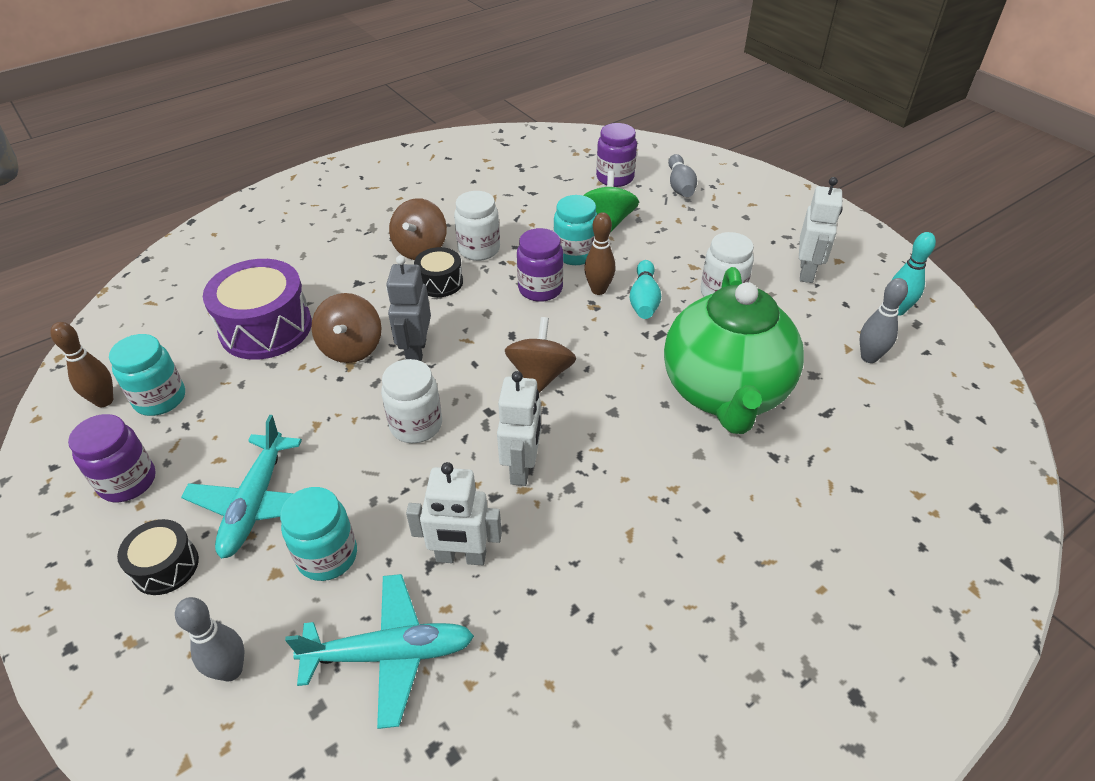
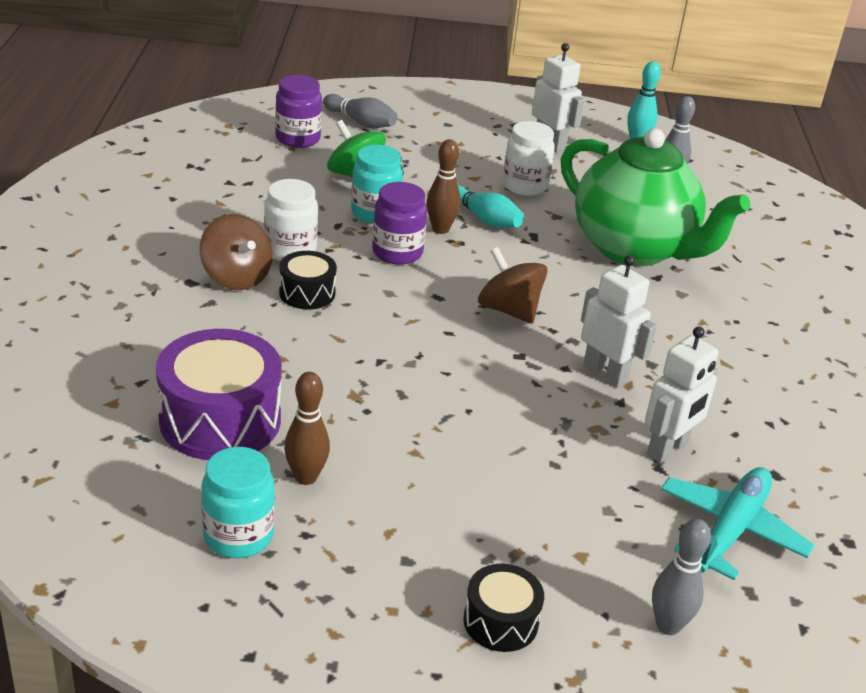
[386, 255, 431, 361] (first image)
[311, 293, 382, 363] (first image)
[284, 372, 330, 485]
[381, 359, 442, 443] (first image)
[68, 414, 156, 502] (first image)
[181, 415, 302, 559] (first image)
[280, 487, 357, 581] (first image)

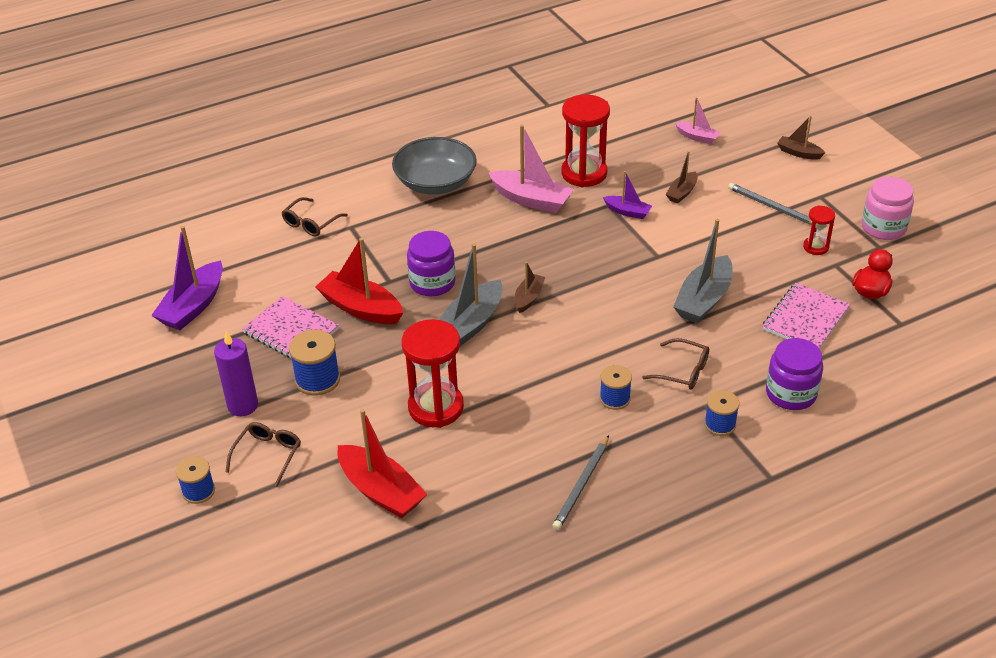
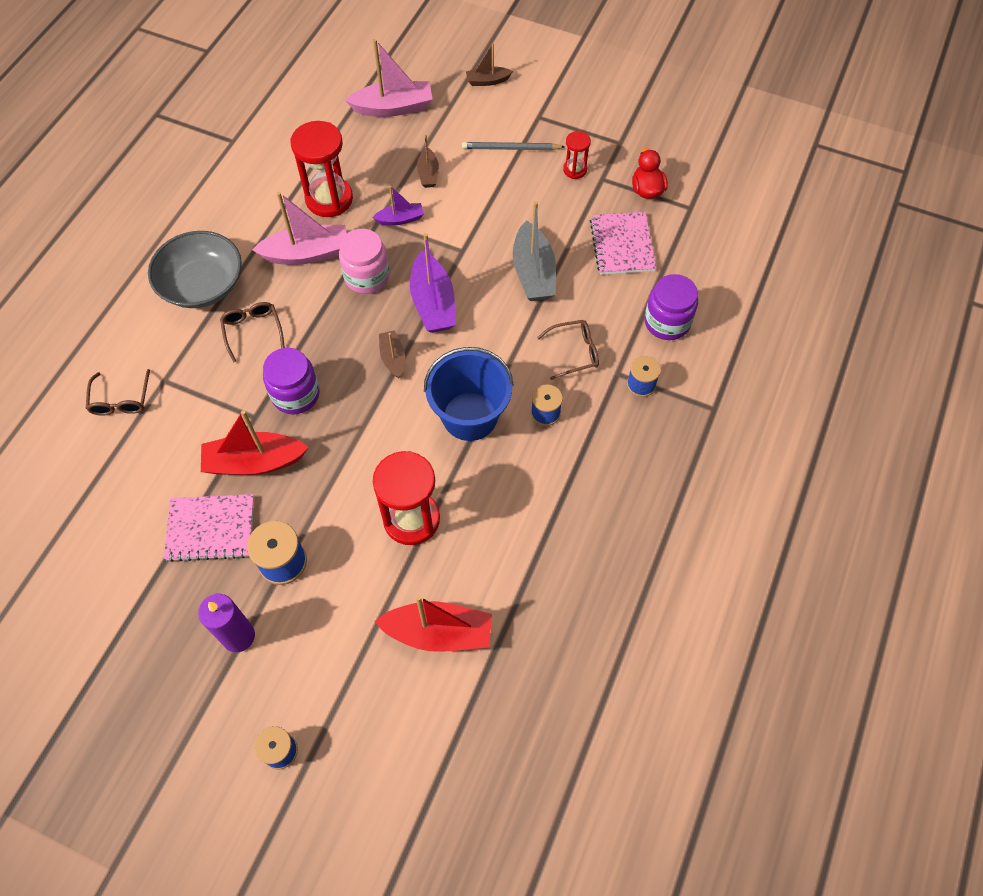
[345, 39, 433, 117]
[339, 229, 389, 294]
[410, 233, 456, 333]
[439, 243, 503, 346] (first image)
[220, 302, 285, 362]
[552, 435, 609, 530] (first image)
[424, 347, 514, 441]

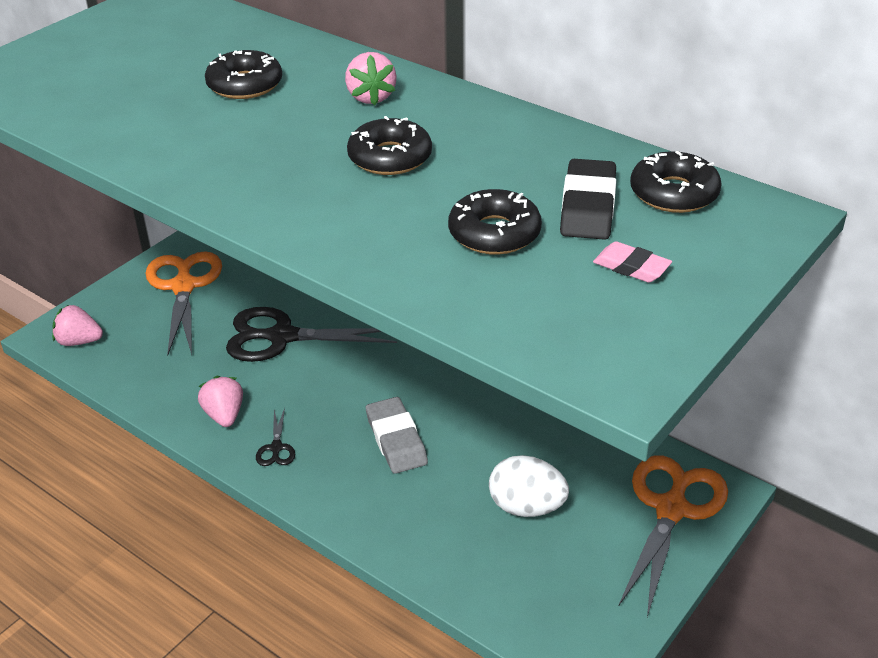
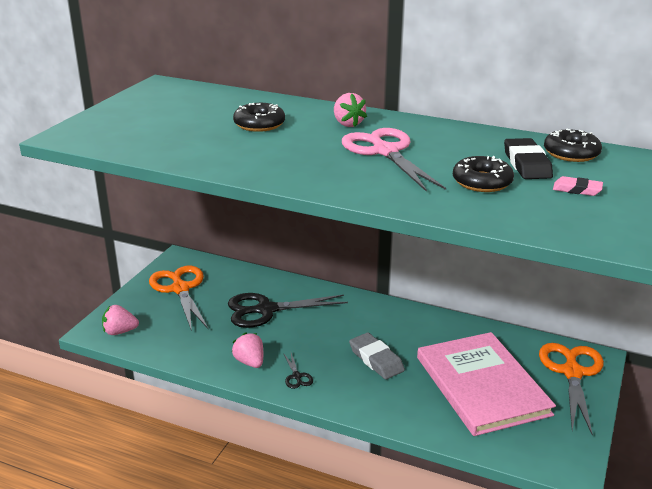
[342, 128, 446, 192]
[417, 332, 556, 436]

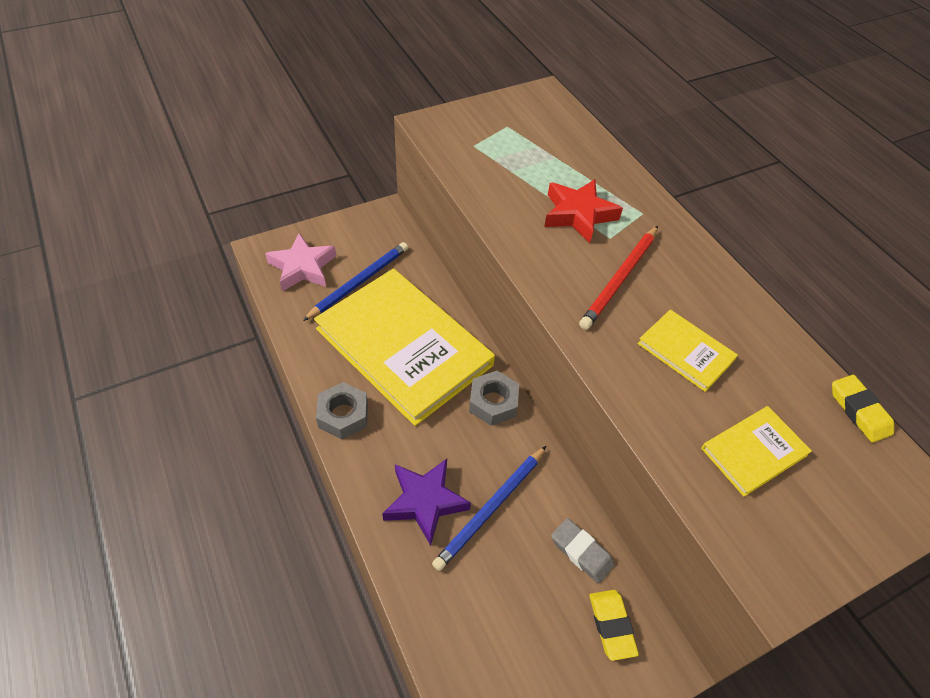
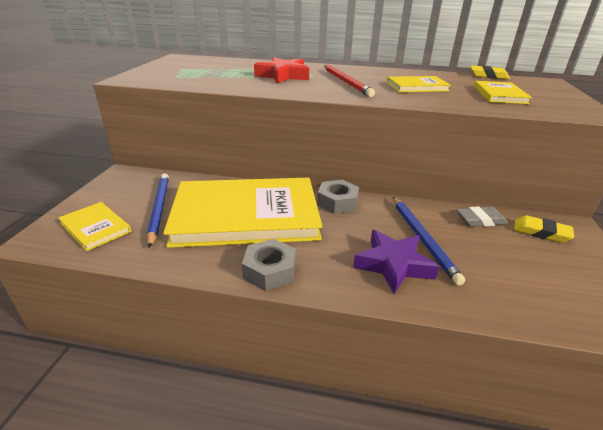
[58, 202, 131, 251]

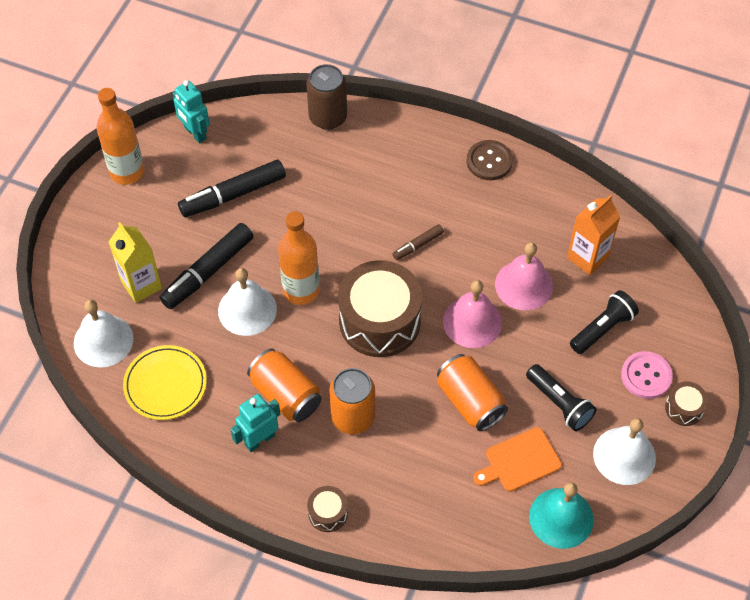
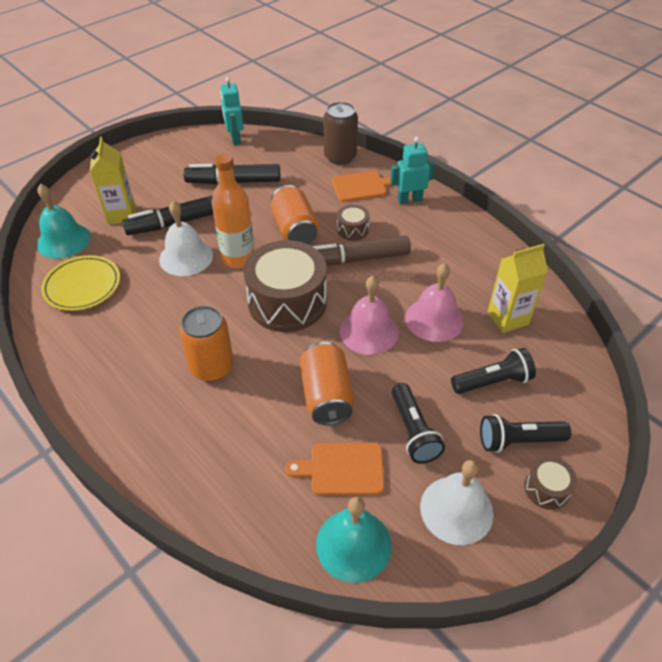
[97, 88, 144, 185] (first image)
[467, 140, 513, 180] (first image)
[487, 244, 548, 333]
[312, 235, 411, 266]
[37, 184, 91, 259]
[271, 185, 319, 244]
[480, 414, 571, 453]
[390, 137, 435, 204]
[337, 205, 370, 241]
[332, 171, 395, 202]

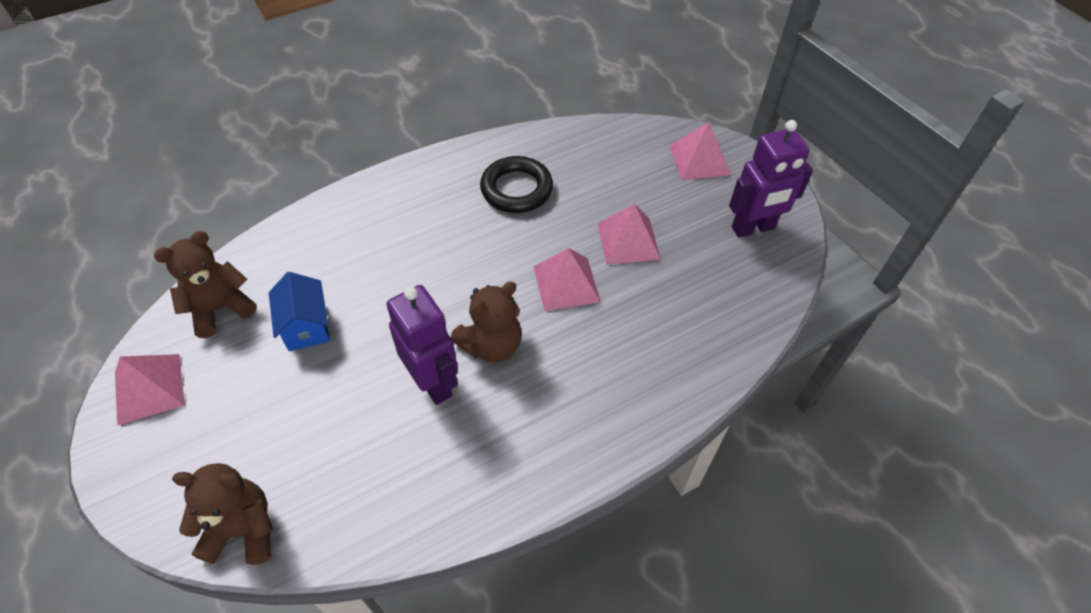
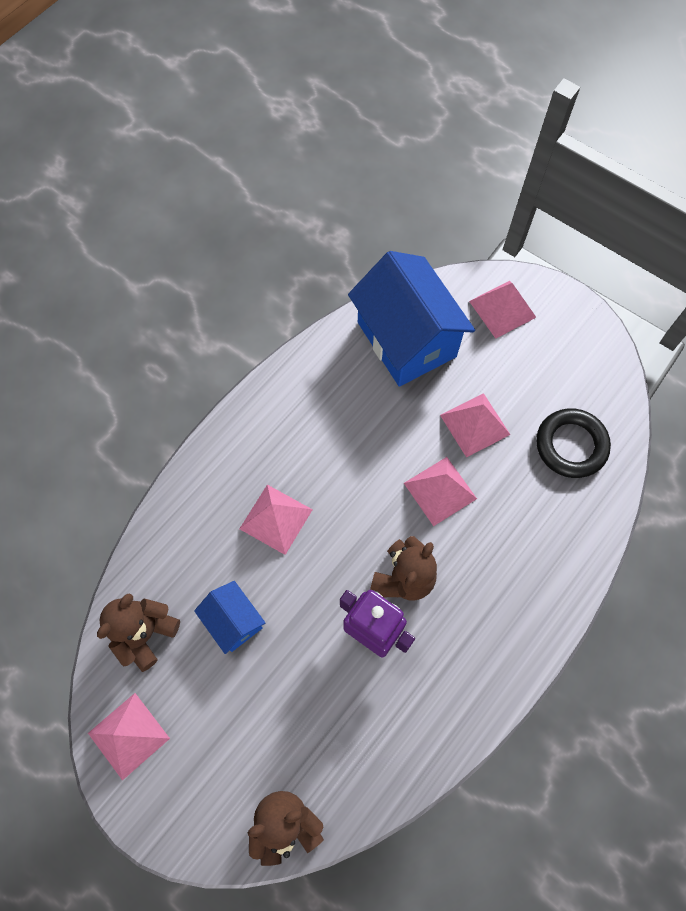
[729, 120, 813, 238] (first image)
[536, 408, 611, 478]
[348, 251, 475, 387]
[240, 485, 313, 555]

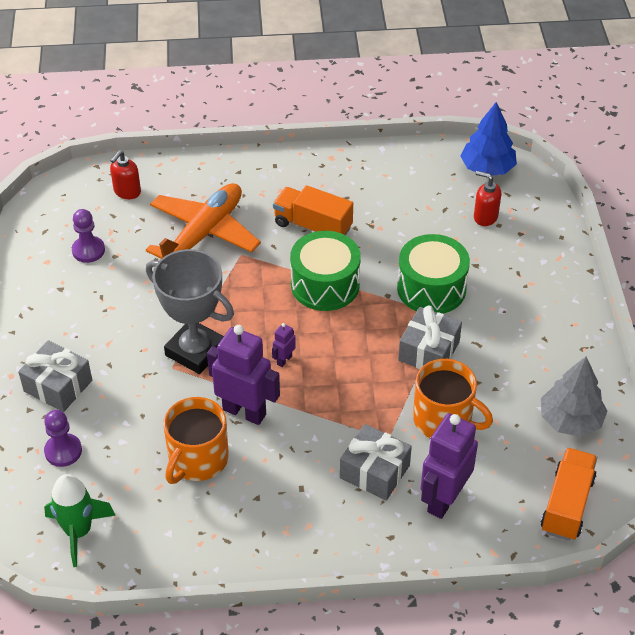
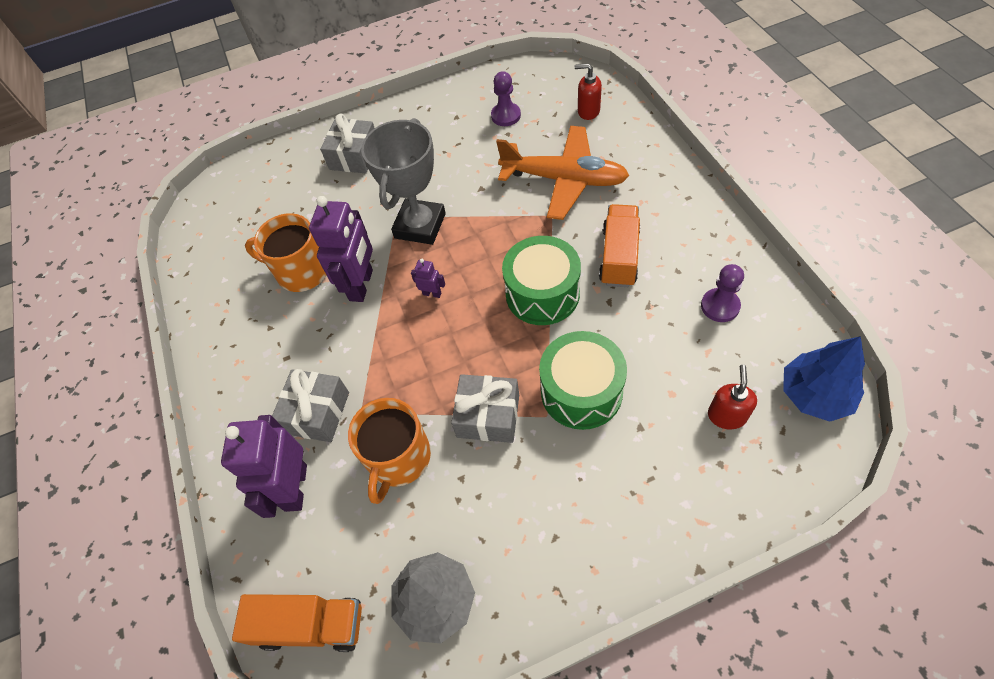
[701, 264, 744, 322]
[221, 415, 307, 518]
[44, 474, 115, 567] (first image)

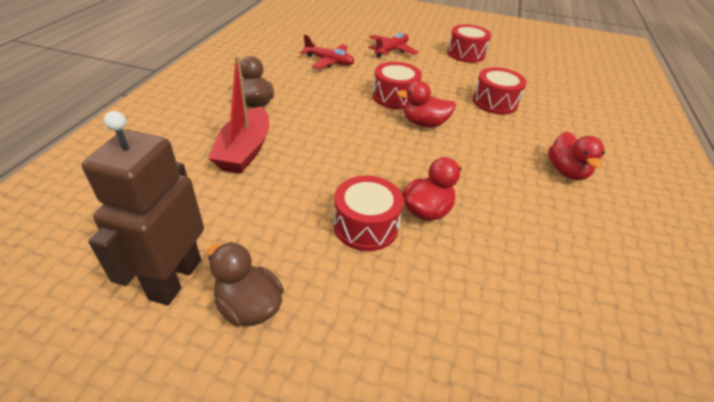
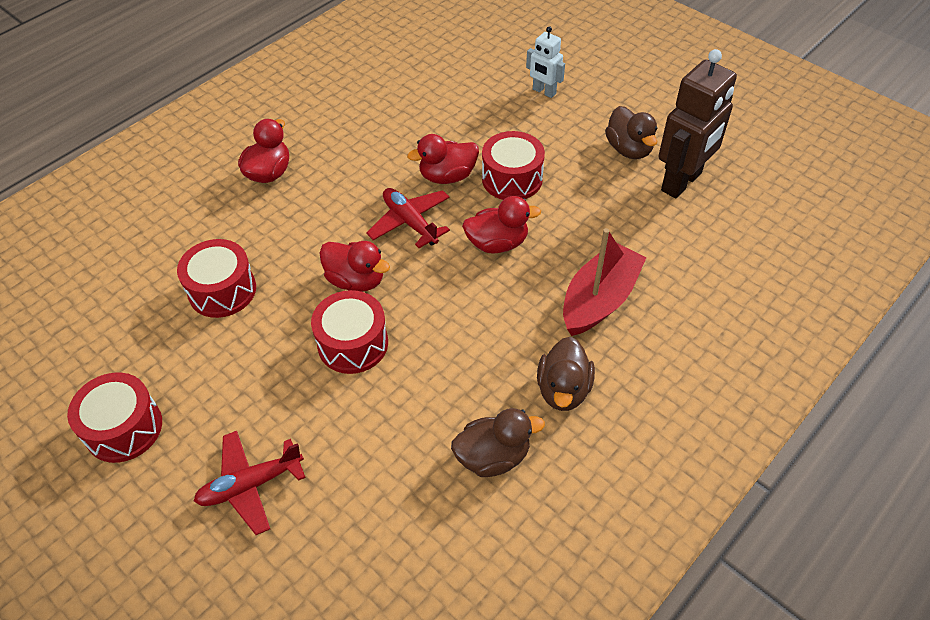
[366, 188, 450, 248]
[526, 26, 565, 98]
[462, 196, 541, 254]
[451, 408, 545, 477]

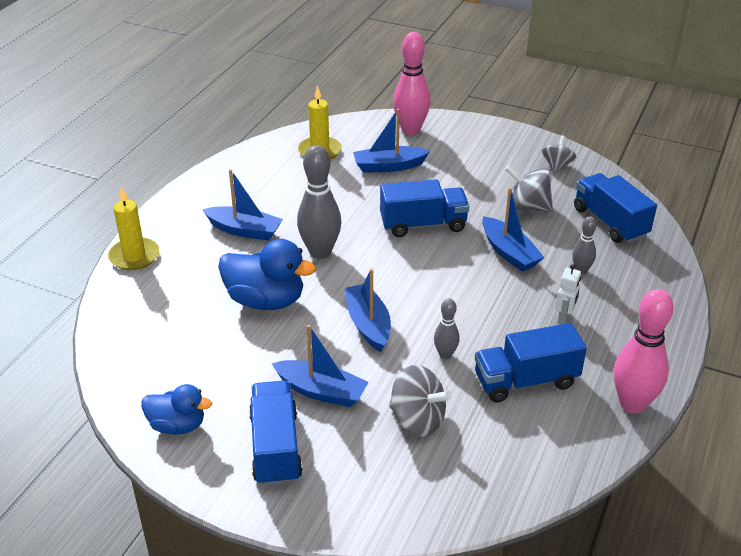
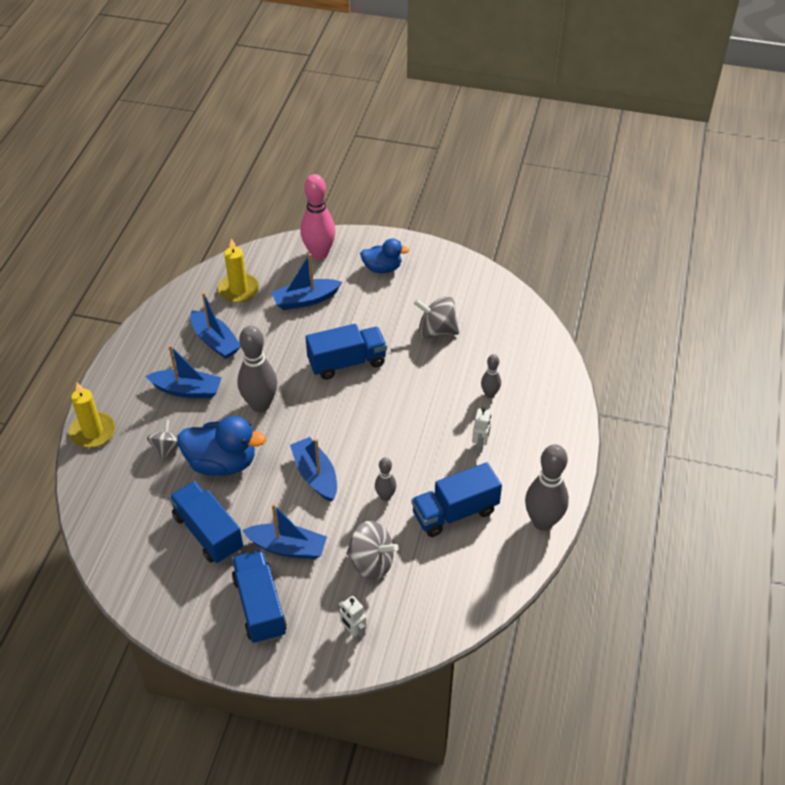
[147, 420, 179, 461]
[169, 481, 243, 563]
[190, 292, 241, 359]
[525, 444, 569, 531]
[360, 238, 409, 273]
[338, 596, 367, 642]

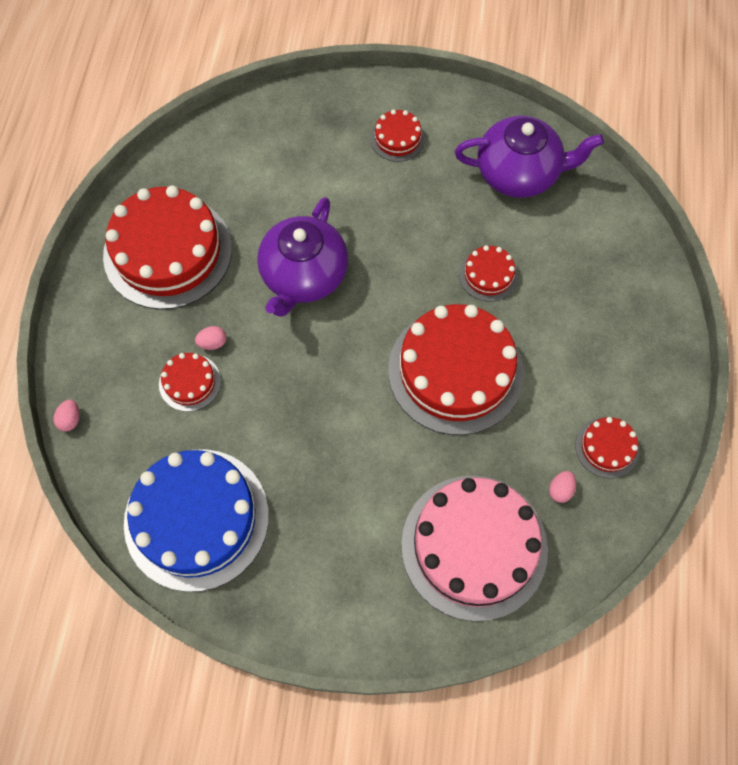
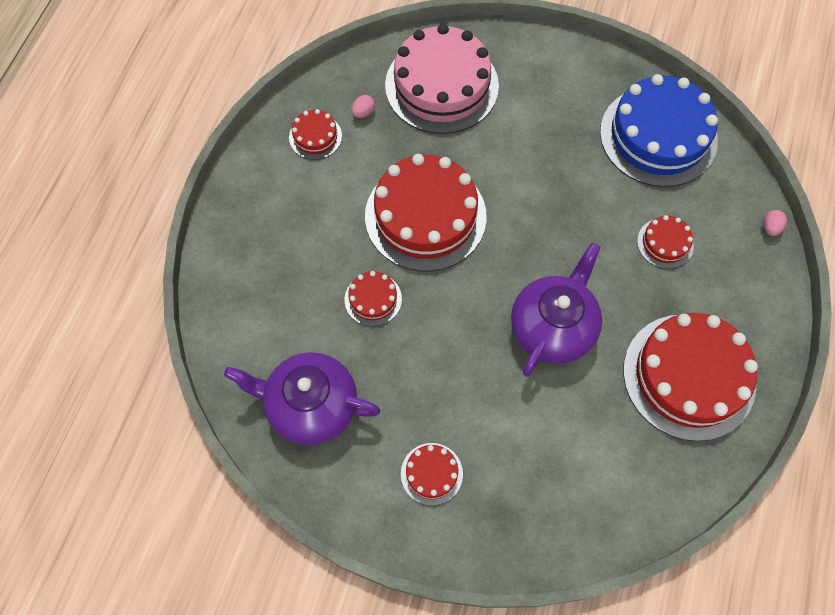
[195, 326, 226, 350] (first image)

